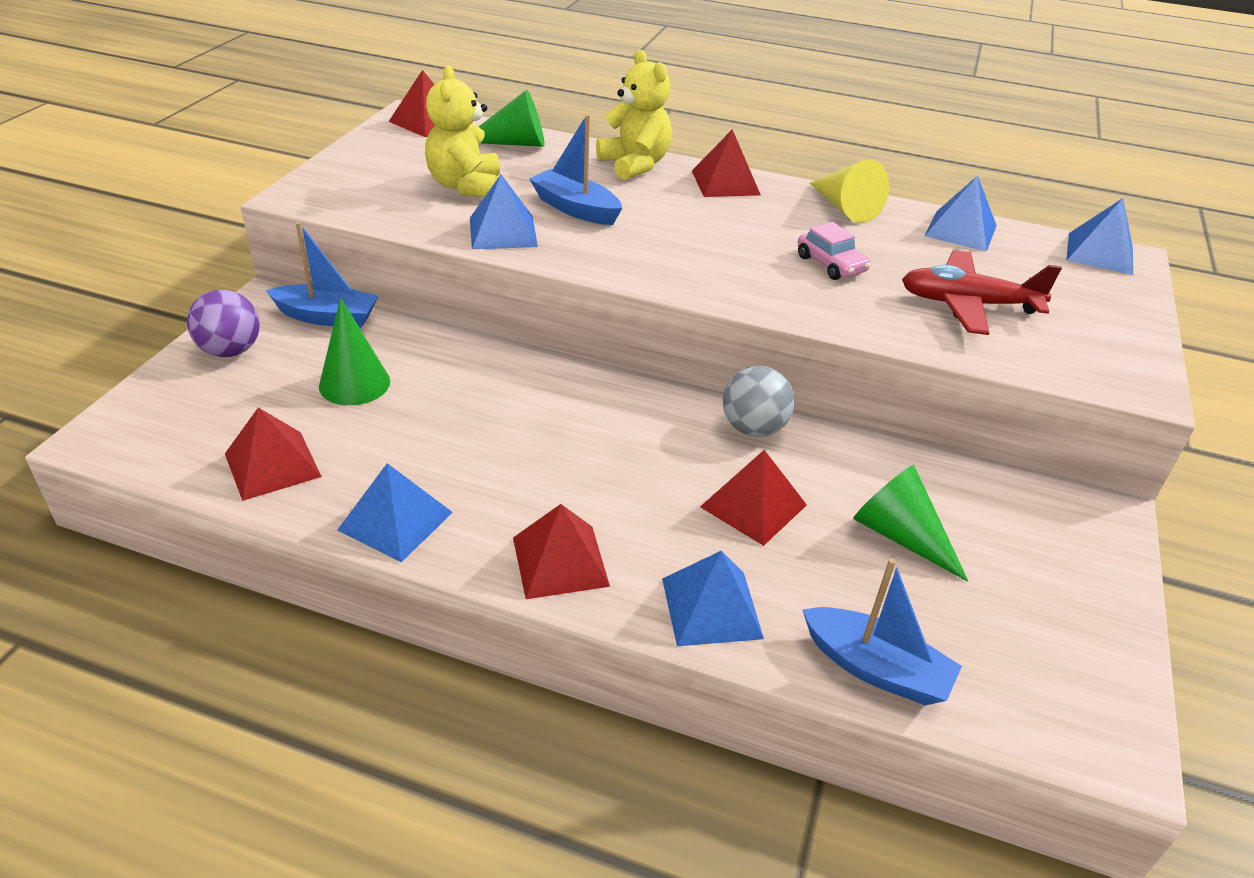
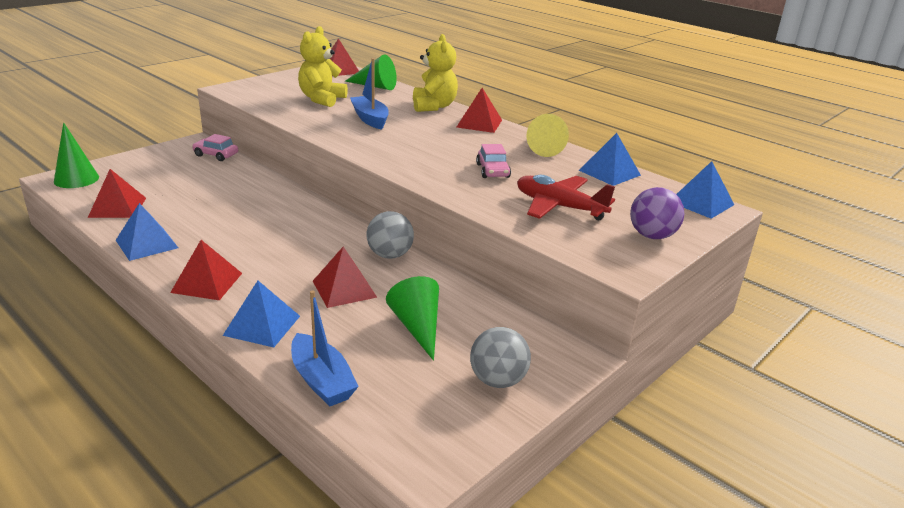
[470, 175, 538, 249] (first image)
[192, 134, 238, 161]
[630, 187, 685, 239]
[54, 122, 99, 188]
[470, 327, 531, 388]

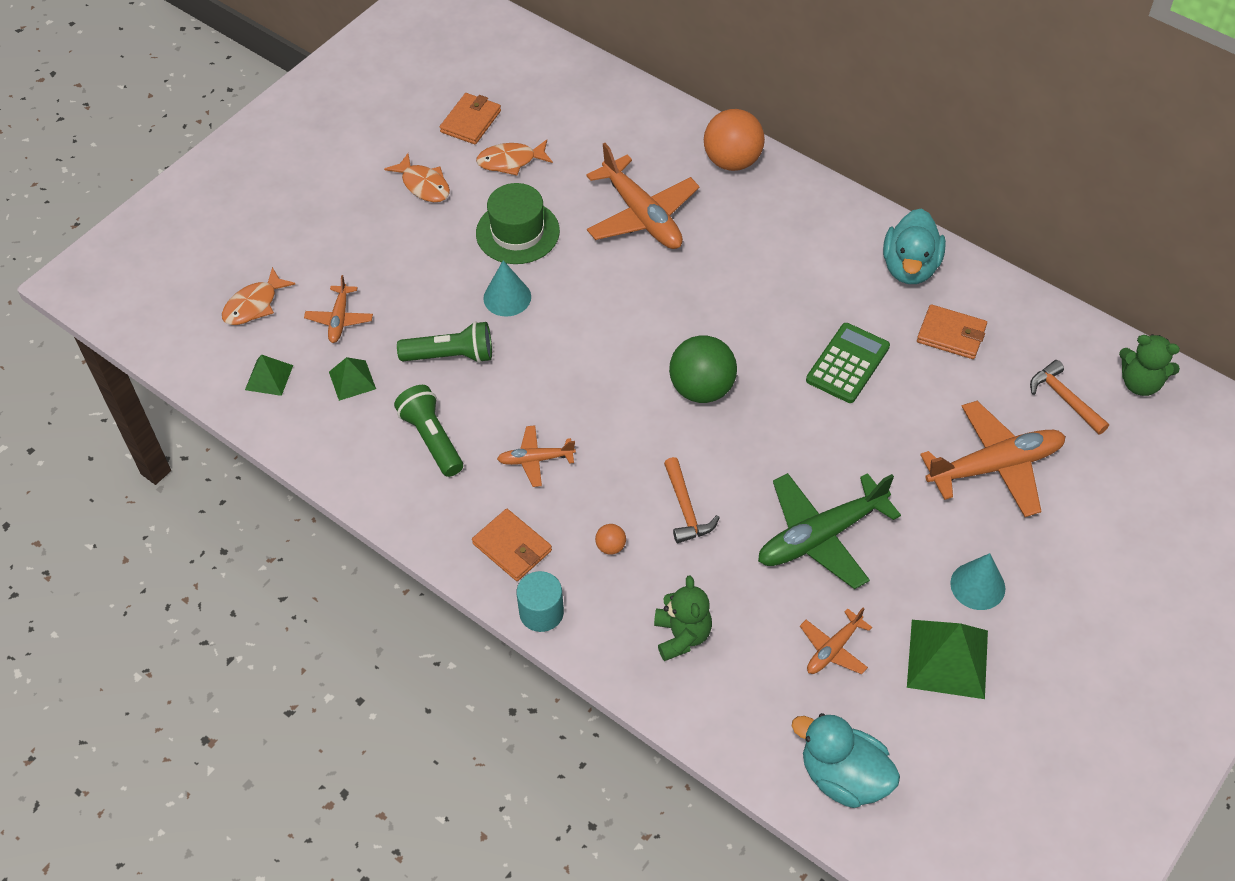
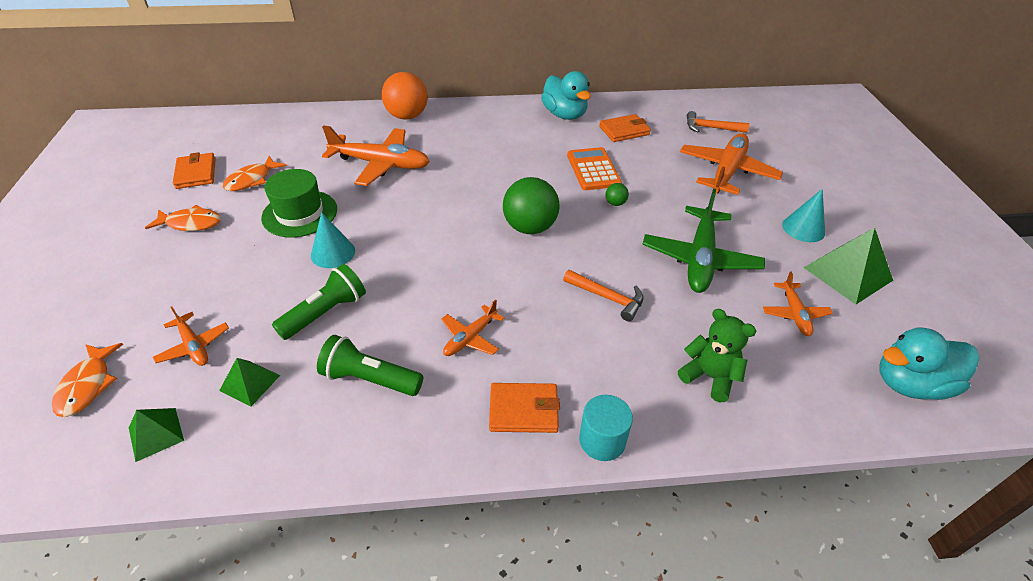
[567, 147, 622, 190]
[1119, 334, 1180, 396] (first image)
[595, 524, 626, 555] (first image)
[606, 183, 629, 206]

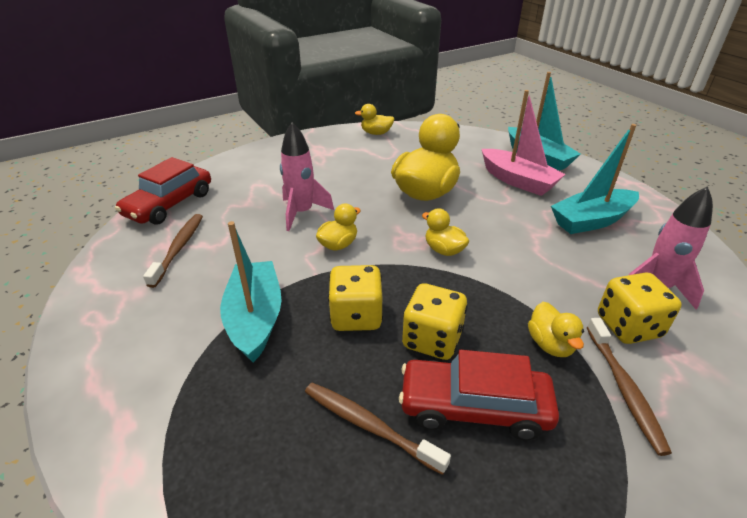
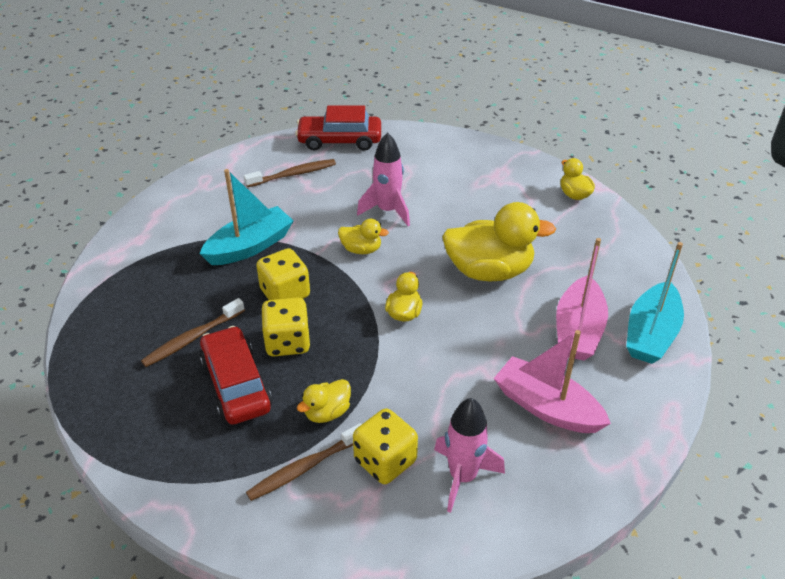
[494, 330, 611, 433]
[141, 298, 245, 367]

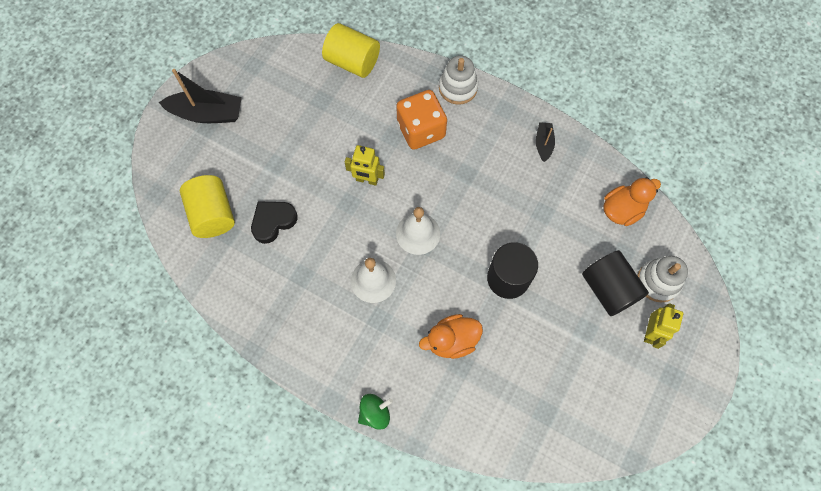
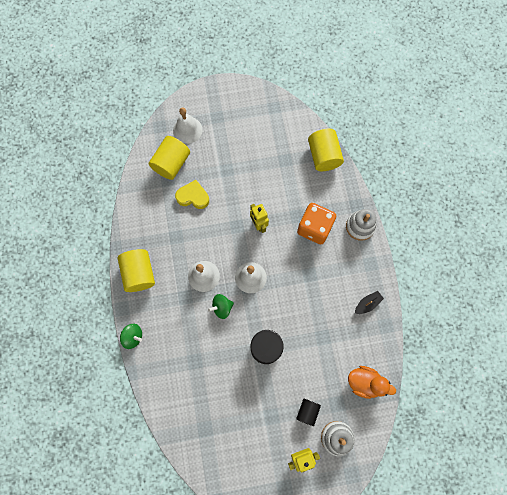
[159, 69, 242, 123] (first image)
[175, 180, 209, 209]
[296, 399, 321, 426]
[419, 314, 483, 359] (first image)
[173, 107, 202, 144]
[118, 249, 155, 292]
[208, 294, 234, 319]

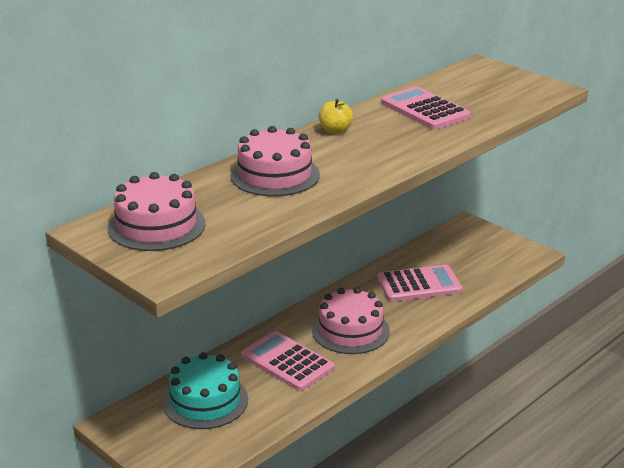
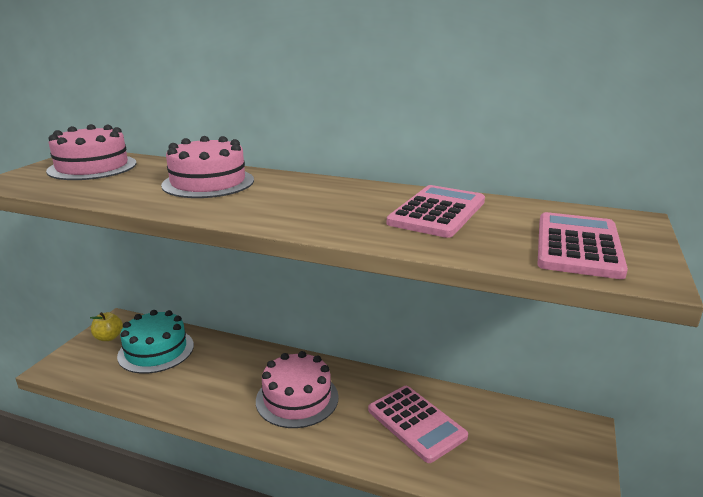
[90, 312, 123, 341]
[538, 212, 628, 279]

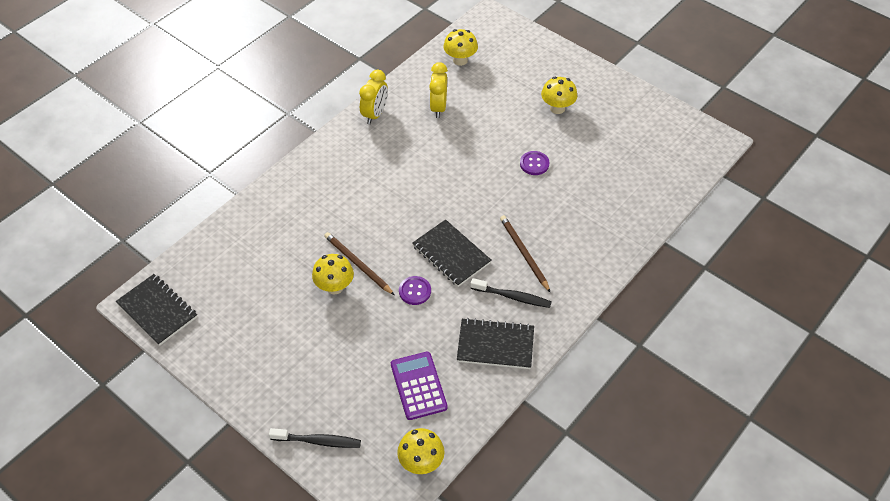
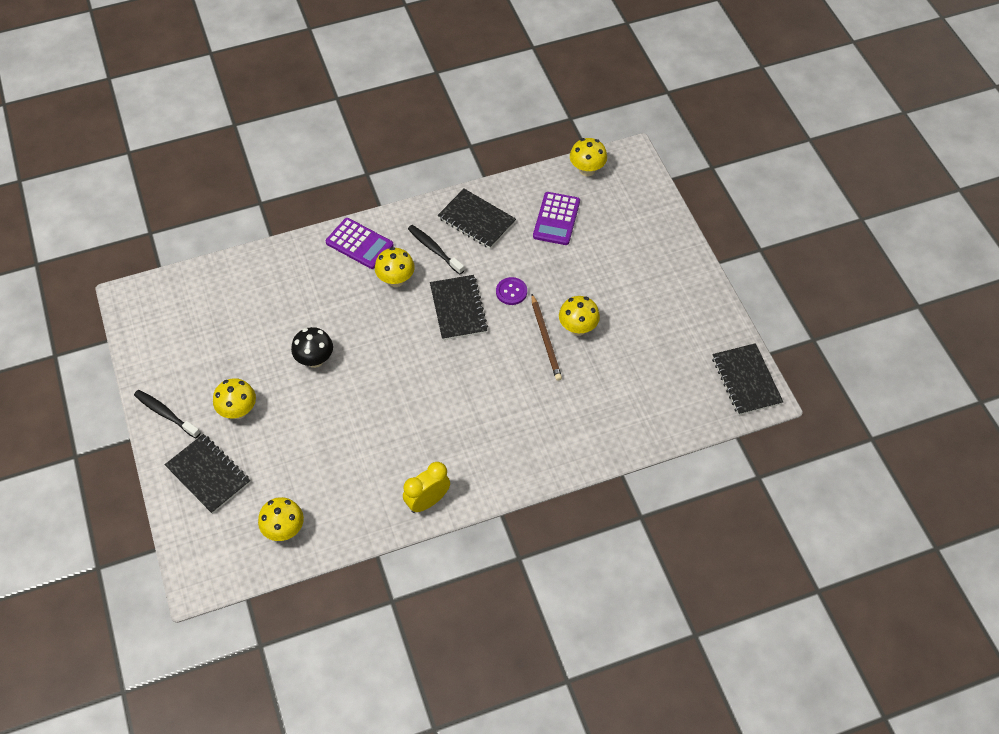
[429, 62, 448, 118] (first image)
[291, 327, 333, 368]
[375, 247, 415, 287]
[134, 390, 200, 438]
[326, 218, 394, 269]
[165, 434, 250, 514]

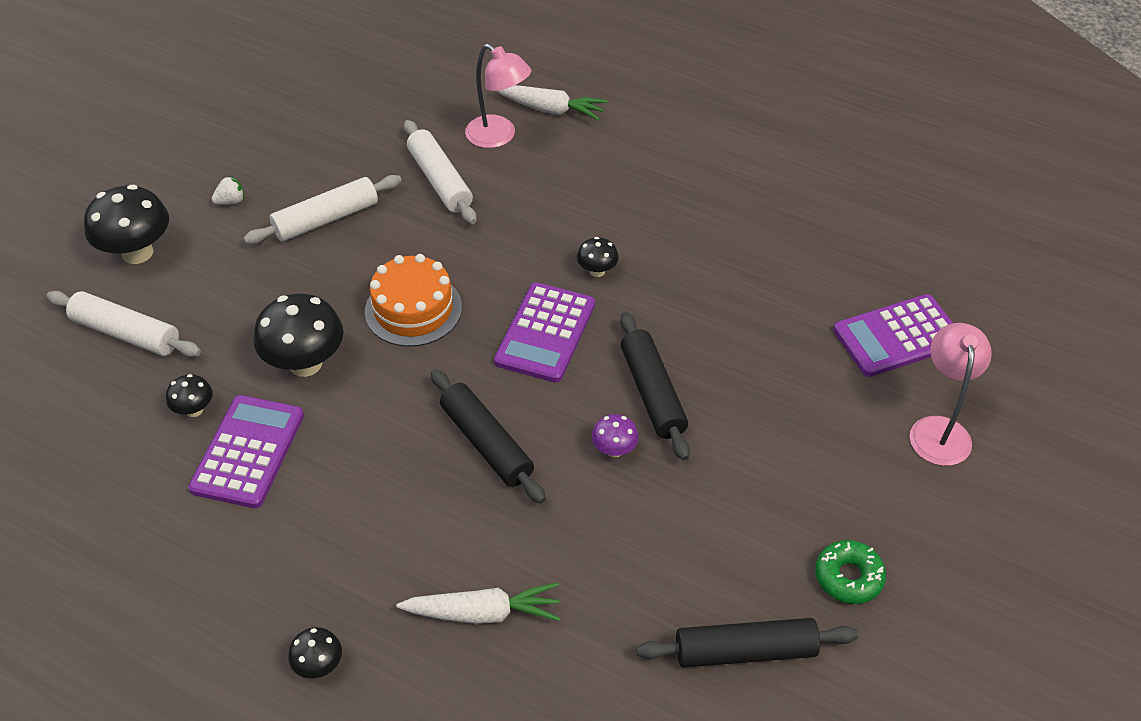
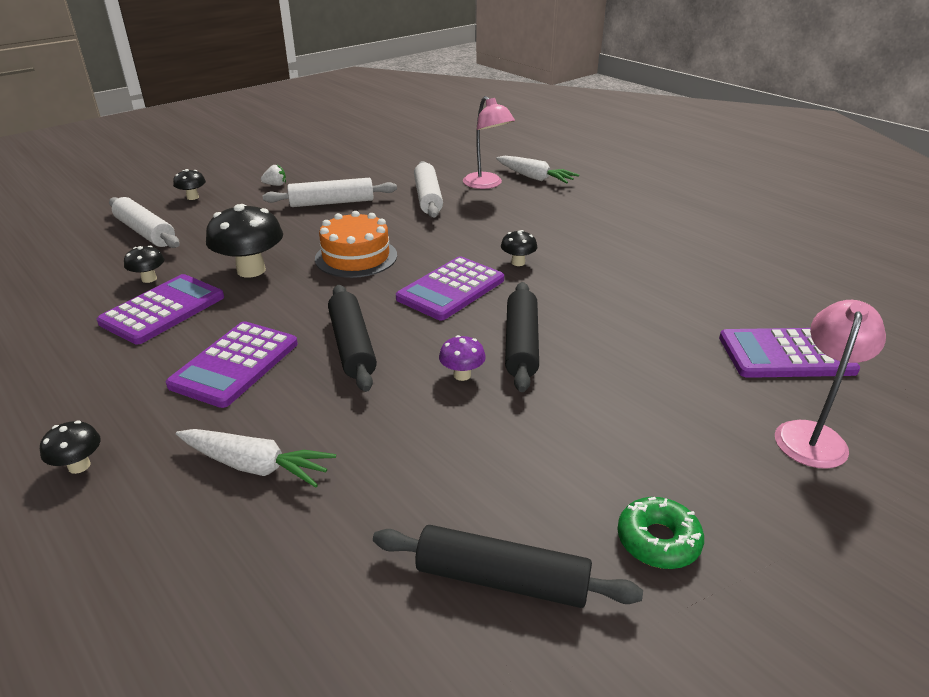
[173, 169, 206, 200]
[166, 321, 298, 408]

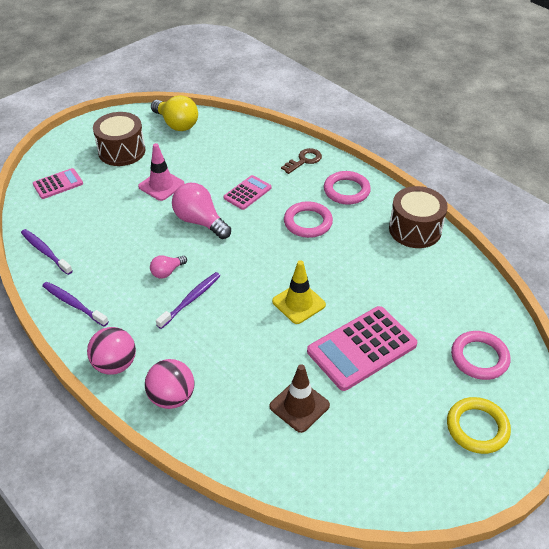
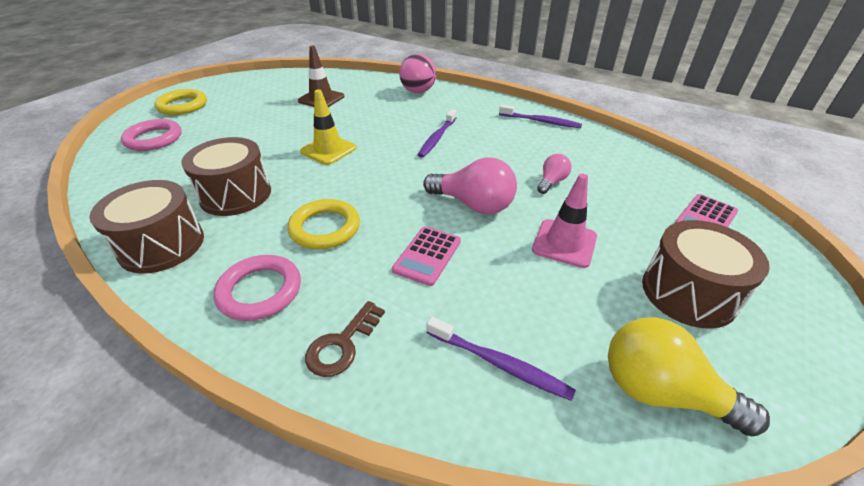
[287, 199, 360, 249]
[427, 317, 576, 401]
[537, 154, 572, 194]
[307, 306, 417, 391] (first image)
[87, 327, 136, 375] (first image)
[182, 137, 271, 216]

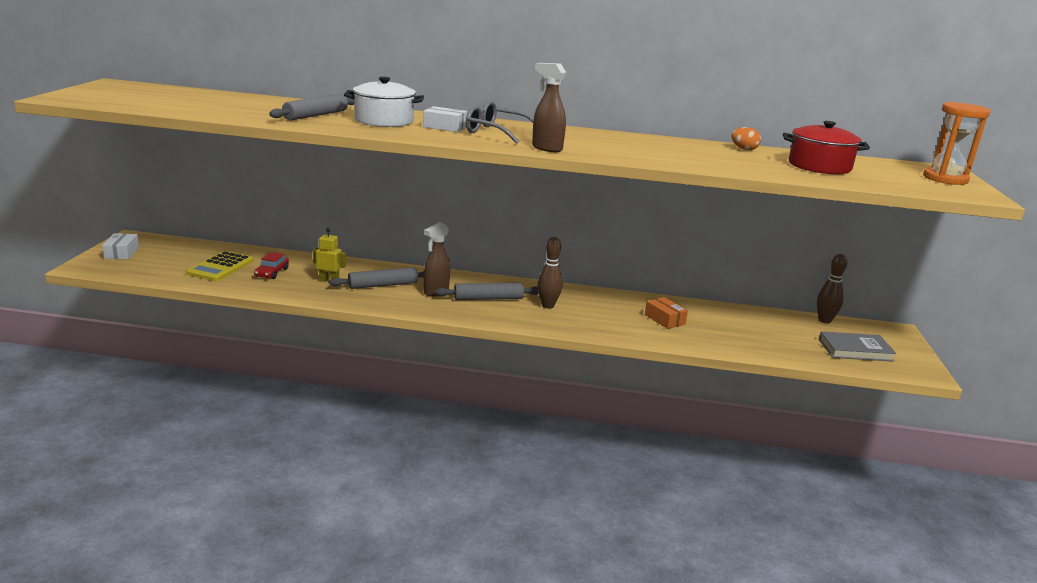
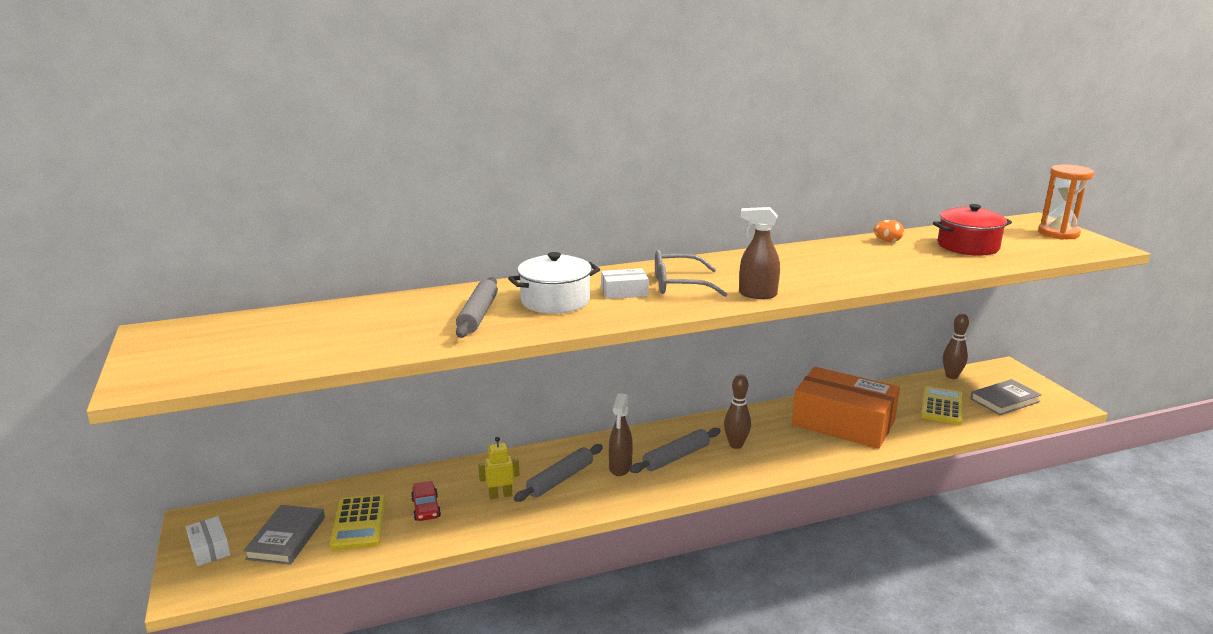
[792, 367, 900, 449]
[921, 386, 963, 425]
[243, 505, 325, 565]

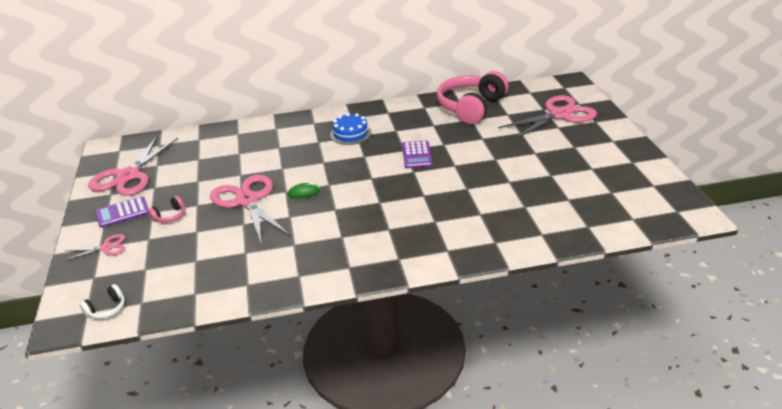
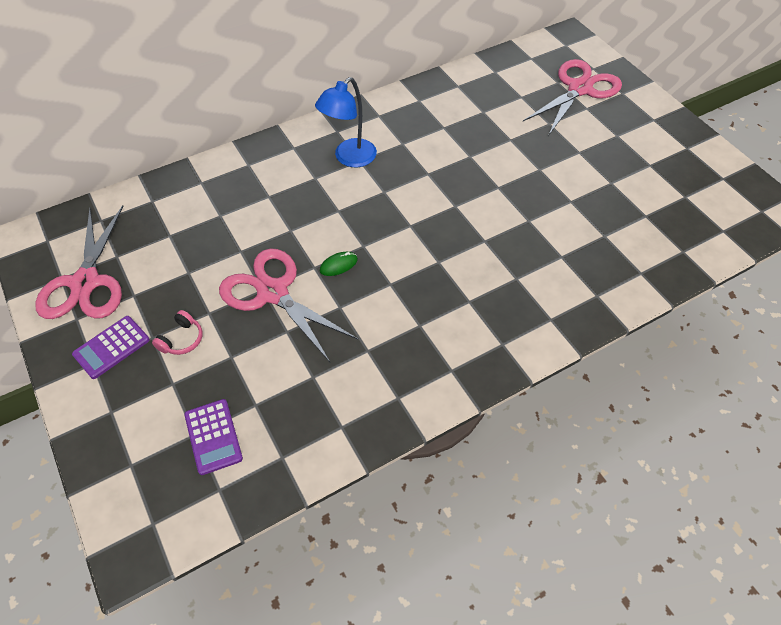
[437, 71, 509, 124] (first image)
[315, 77, 377, 167]
[184, 399, 243, 475]
[63, 234, 125, 261] (first image)
[79, 284, 125, 319] (first image)

